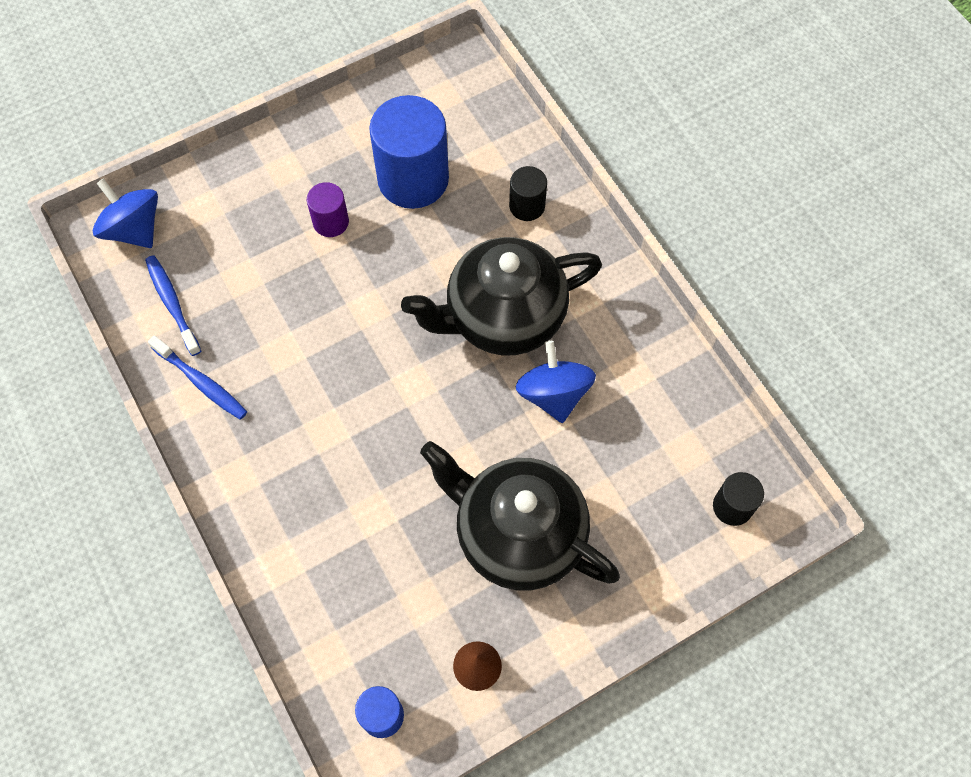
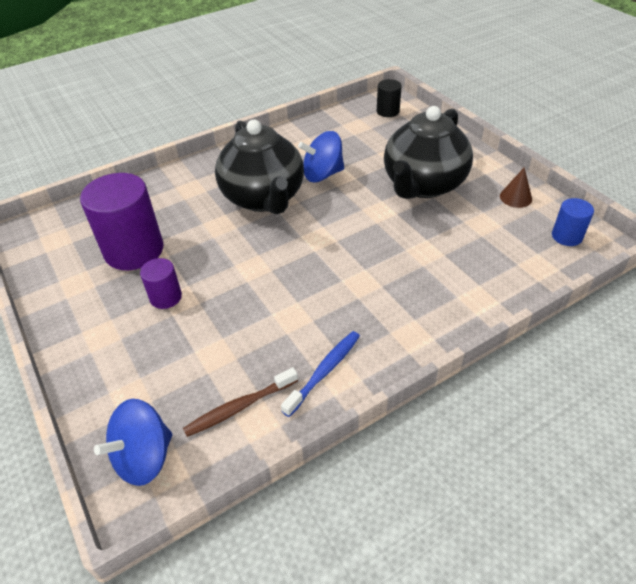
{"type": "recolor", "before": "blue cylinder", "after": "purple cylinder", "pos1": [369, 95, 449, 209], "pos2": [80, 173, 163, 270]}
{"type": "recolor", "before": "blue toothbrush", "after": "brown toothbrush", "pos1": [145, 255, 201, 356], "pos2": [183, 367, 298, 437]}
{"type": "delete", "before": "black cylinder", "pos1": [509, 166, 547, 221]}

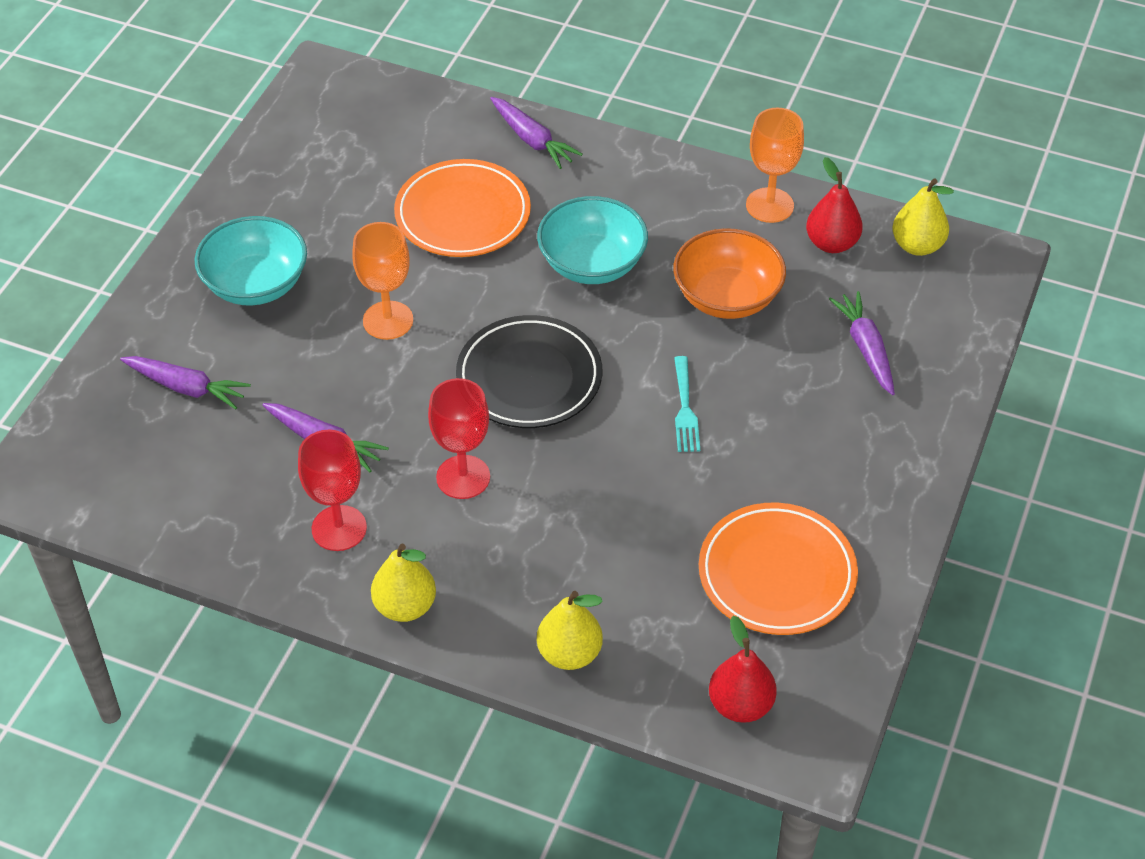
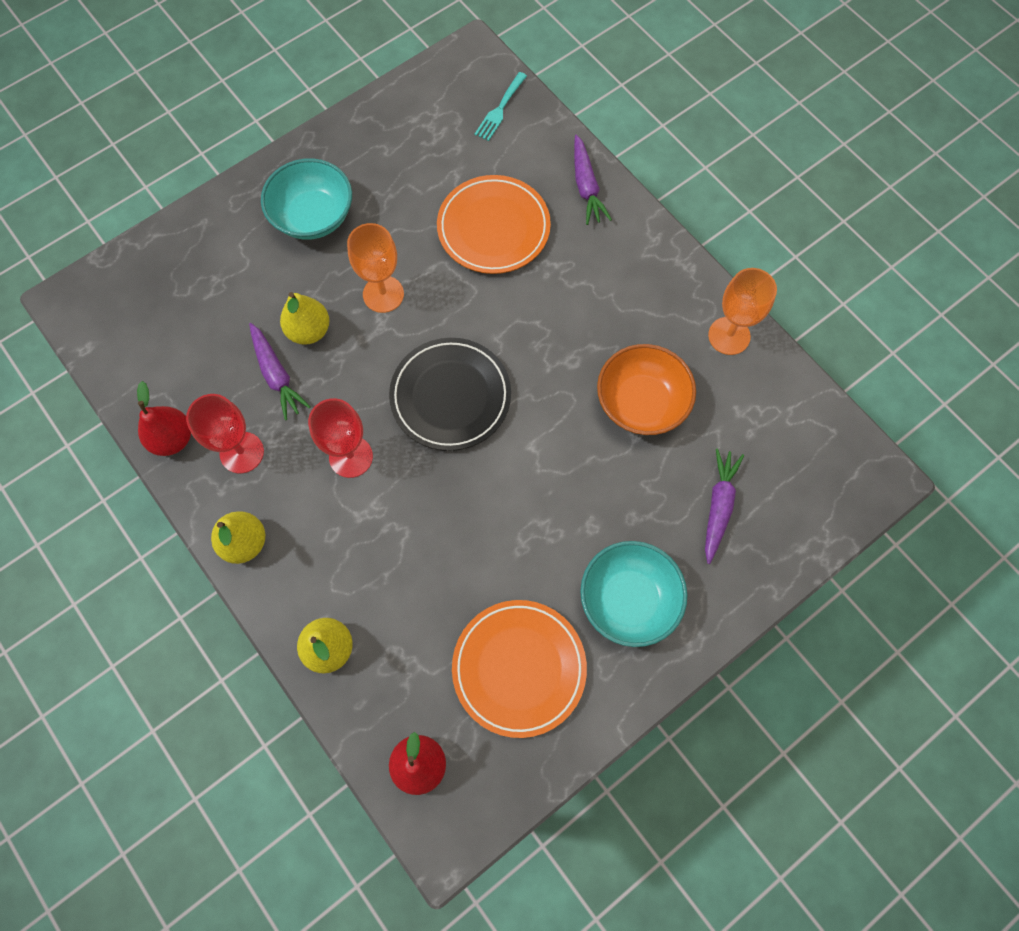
{"type": "move", "before": "red pear", "pos1": [806, 157, 863, 253], "pos2": [137, 381, 191, 456]}
{"type": "move", "before": "yellow pear", "pos1": [893, 178, 954, 256], "pos2": [280, 292, 330, 345]}
{"type": "move", "before": "turquoise fork", "pos1": [674, 356, 700, 452], "pos2": [475, 72, 527, 141]}
{"type": "move", "before": "turquoise bowl", "pos1": [537, 196, 648, 284], "pos2": [580, 541, 687, 647]}
{"type": "delete", "before": "purple carrot", "pos1": [120, 356, 251, 409]}

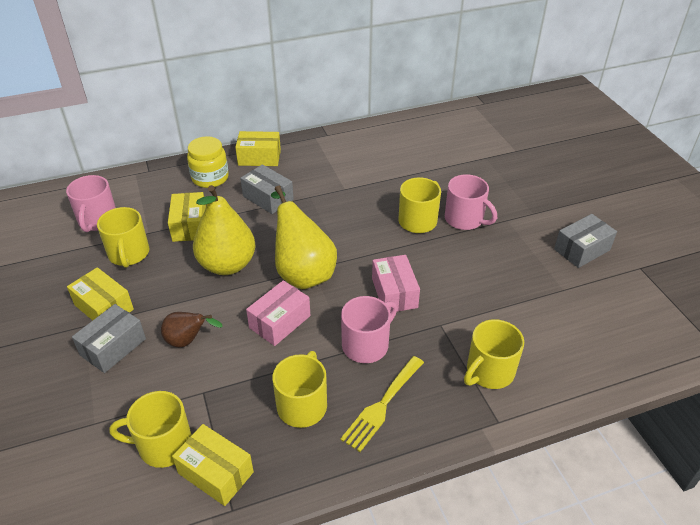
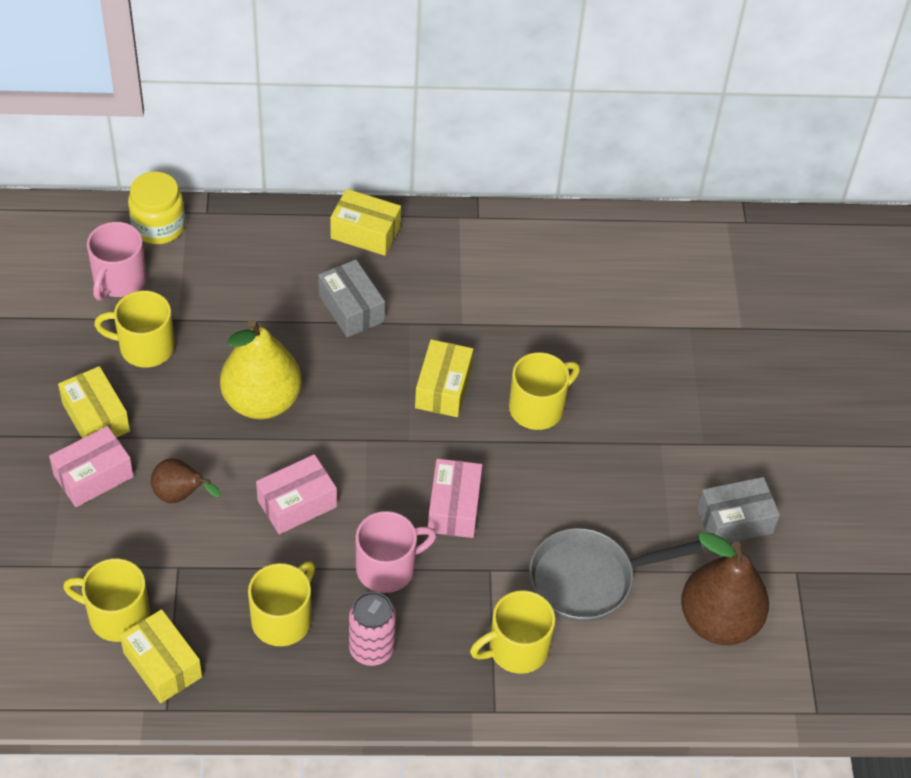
{"type": "recolor", "before": "grey box", "after": "pink box", "pos1": [72, 304, 146, 373], "pos2": [49, 426, 134, 507]}
{"type": "rotate", "before": "yellow mug", "pos1": [97, 207, 149, 268], "pos2": [94, 290, 175, 368], "turn": 90}
{"type": "move", "before": "yellow jar", "pos1": [187, 136, 229, 188], "pos2": [128, 172, 185, 244]}
{"type": "replace", "before": "yellow fork", "after": "pink can", "pos1": [340, 356, 424, 452], "pos2": [349, 592, 396, 666]}
{"type": "move", "before": "yellow box", "pos1": [168, 192, 206, 242], "pos2": [415, 339, 473, 417]}
{"type": "insert", "after": "grey pan", "pos2": [529, 528, 703, 622]}
{"type": "insert", "after": "brown pear", "pos2": [681, 532, 769, 645]}
{"type": "delete", "before": "yellow pear", "pos1": [271, 186, 337, 289]}
{"type": "delete", "before": "pink mug", "pos1": [445, 174, 497, 230]}

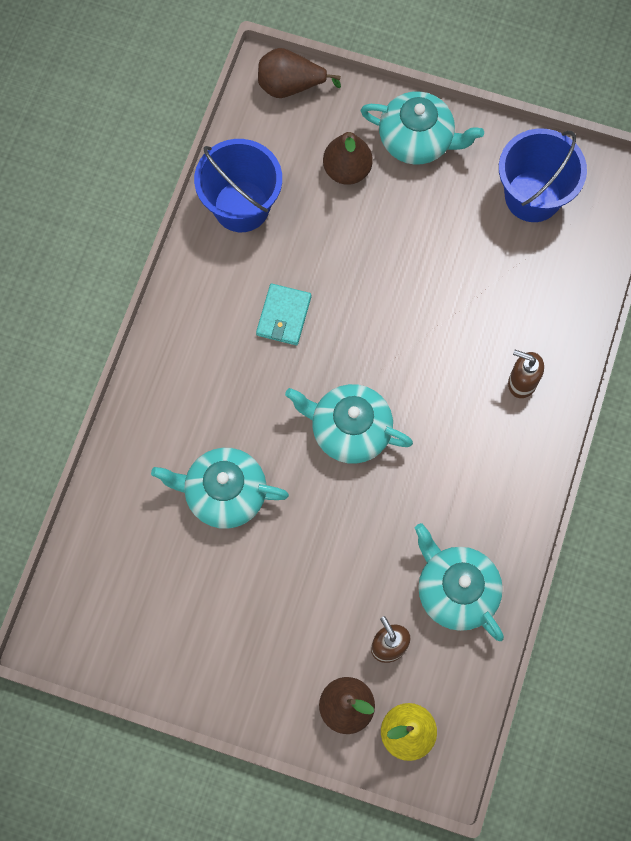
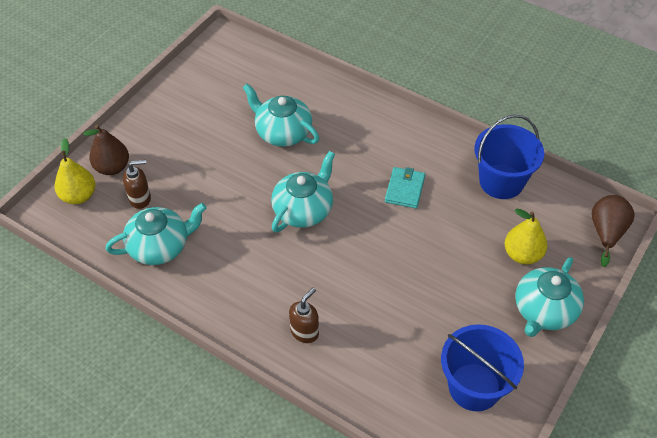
{"type": "rotate", "before": "turquoise teapot", "pos1": [151, 448, 289, 529], "pos2": [242, 83, 319, 147], "turn": -75}
{"type": "rotate", "before": "turquoise wallet", "pos1": [256, 284, 311, 345], "pos2": [385, 167, 425, 209], "turn": 75}
{"type": "recolor", "before": "brown pear", "after": "yellow pear", "pos1": [323, 132, 373, 185], "pos2": [505, 208, 547, 264]}

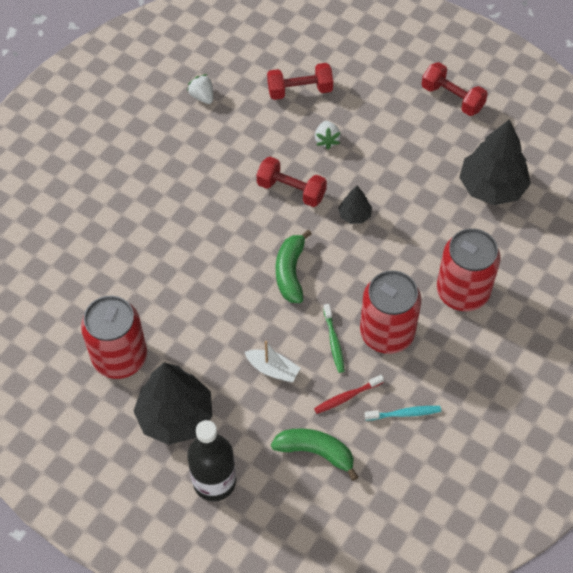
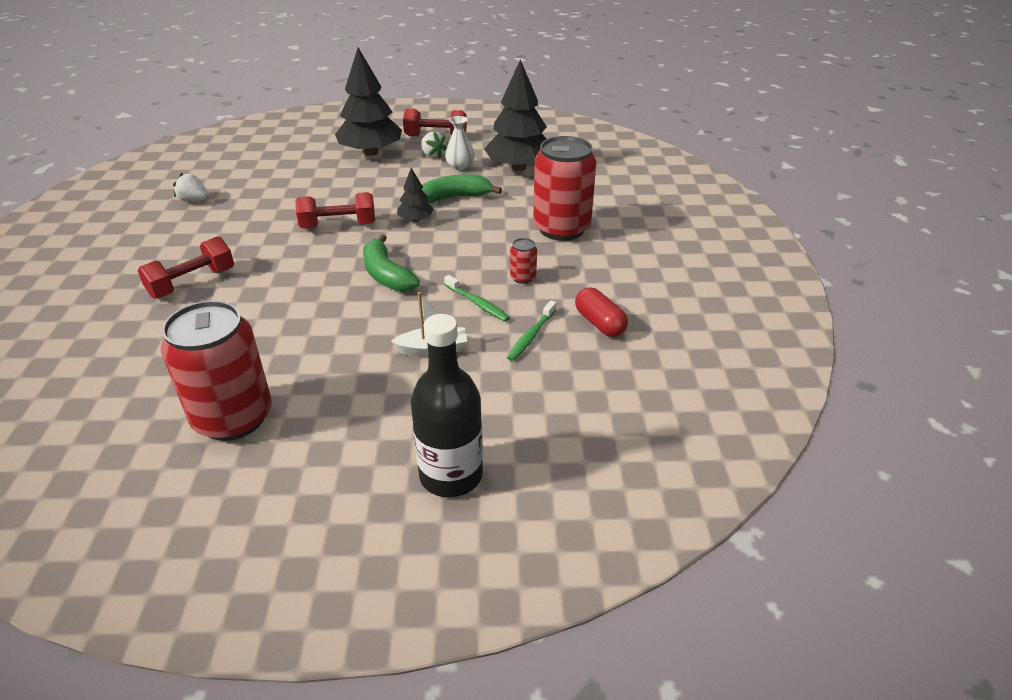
{"type": "move", "before": "red dumbbell", "pos1": [267, 63, 333, 100], "pos2": [137, 236, 234, 298]}
{"type": "move", "before": "black tree", "pos1": [133, 362, 213, 445], "pos2": [335, 47, 402, 156]}
{"type": "move", "before": "white strawberry", "pos1": [315, 121, 341, 150], "pos2": [421, 132, 447, 159]}
{"type": "move", "before": "green banana", "pos1": [271, 428, 358, 481], "pos2": [422, 174, 502, 203]}
{"type": "insert", "after": "white vase", "pos2": [445, 116, 475, 170]}
{"type": "recolor", "before": "red toothbrush", "after": "green toothbrush", "pos1": [314, 375, 384, 414], "pos2": [507, 300, 556, 361]}
{"type": "resize", "before": "red can", "pos1": [360, 270, 421, 354], "pos2": [510, 238, 537, 284], "scale": 0.41}
{"type": "replace", "before": "turquoise toothbrush", "after": "red capsule", "pos1": [365, 406, 441, 421], "pos2": [575, 287, 628, 337]}

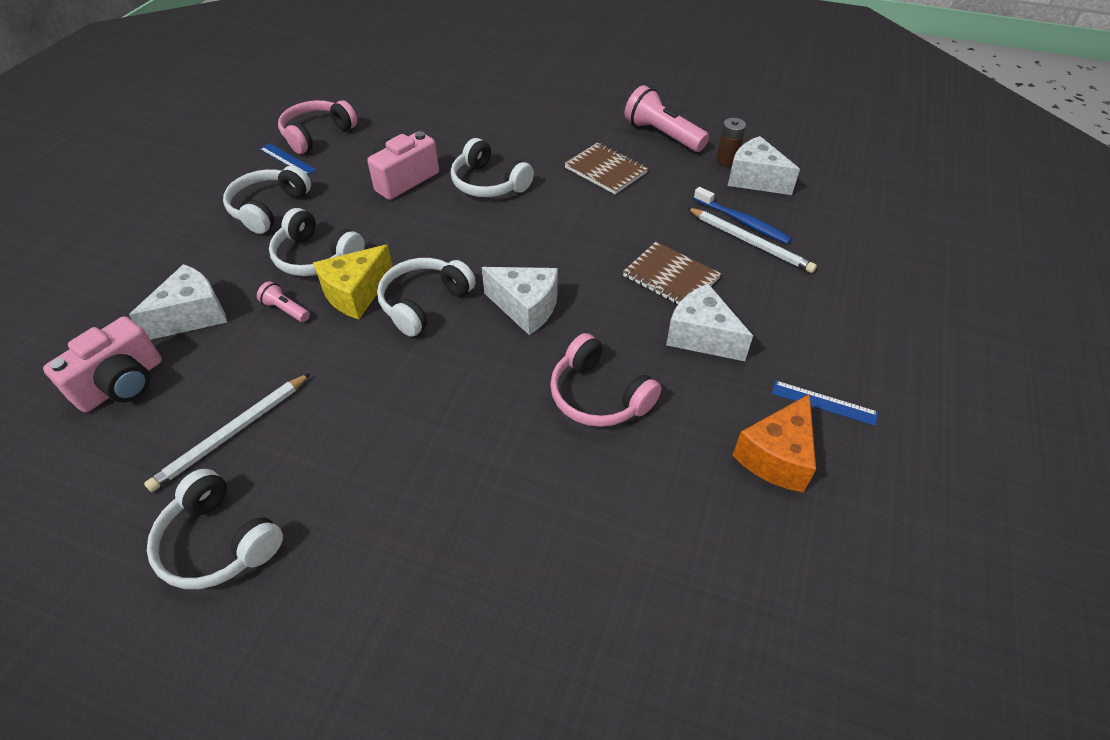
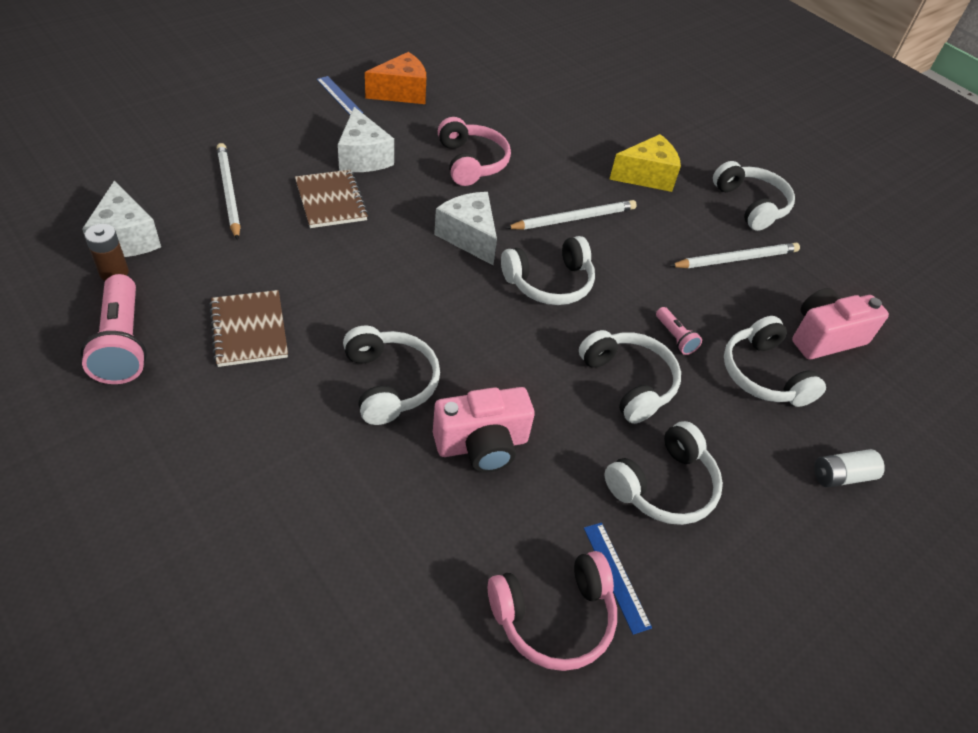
{"type": "insert", "after": "white pencil", "pos2": [506, 200, 637, 230]}
{"type": "move", "before": "yellow cheese", "pos1": [313, 245, 393, 319], "pos2": [609, 134, 681, 192]}
{"type": "replace", "before": "white cheese", "after": "white headphones", "pos1": [129, 264, 227, 340], "pos2": [724, 316, 826, 407]}
{"type": "insert", "after": "white battery", "pos2": [814, 449, 885, 487]}
{"type": "delete", "before": "blue toothbrush", "pos1": [694, 187, 792, 244]}

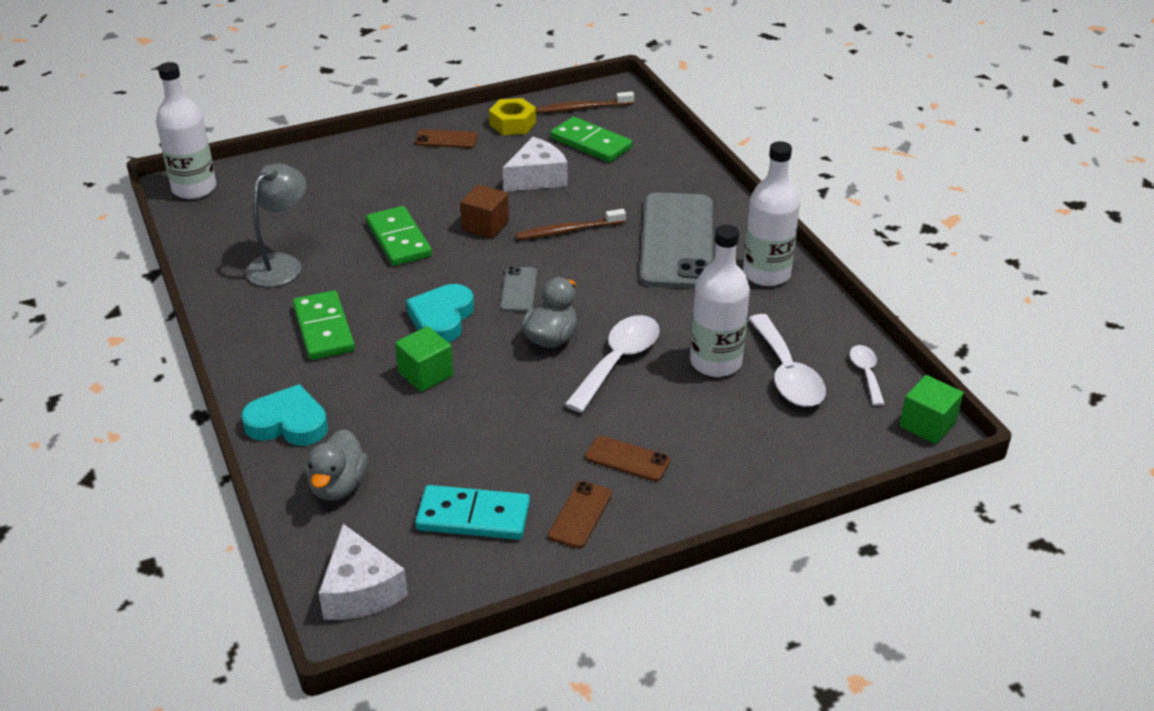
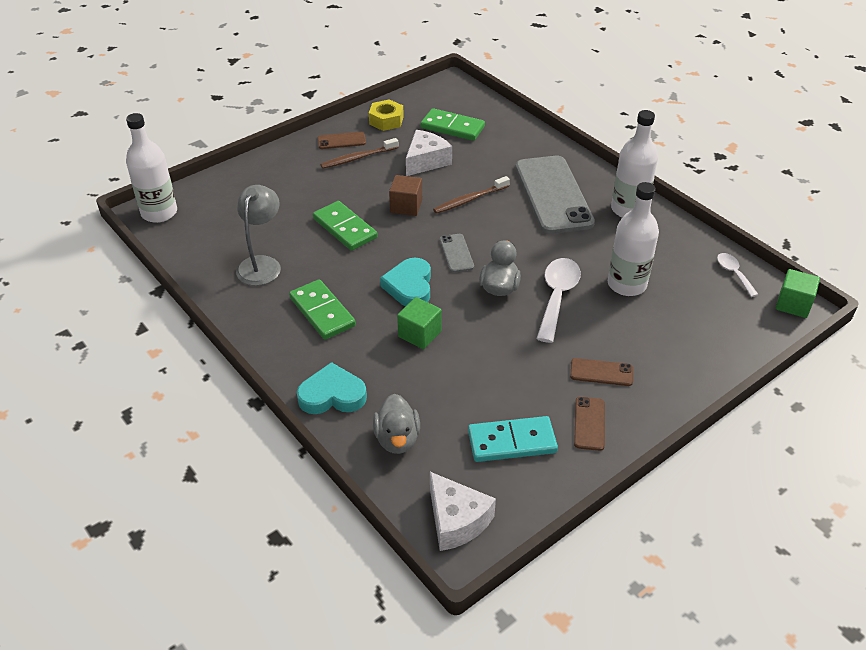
{"type": "move", "before": "brown toothbrush", "pos1": [536, 91, 634, 113], "pos2": [320, 138, 398, 169]}
{"type": "delete", "before": "white spoon", "pos1": [748, 314, 826, 407]}

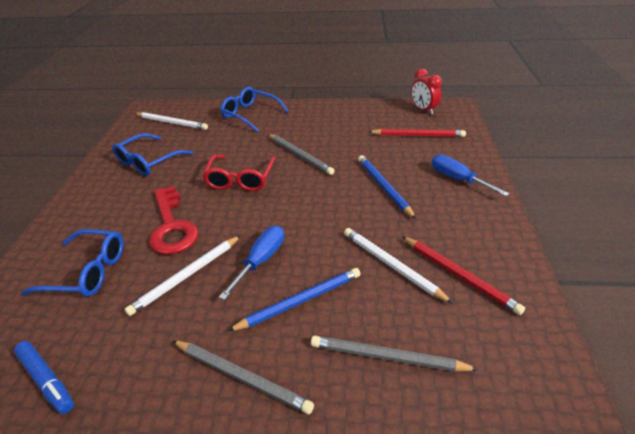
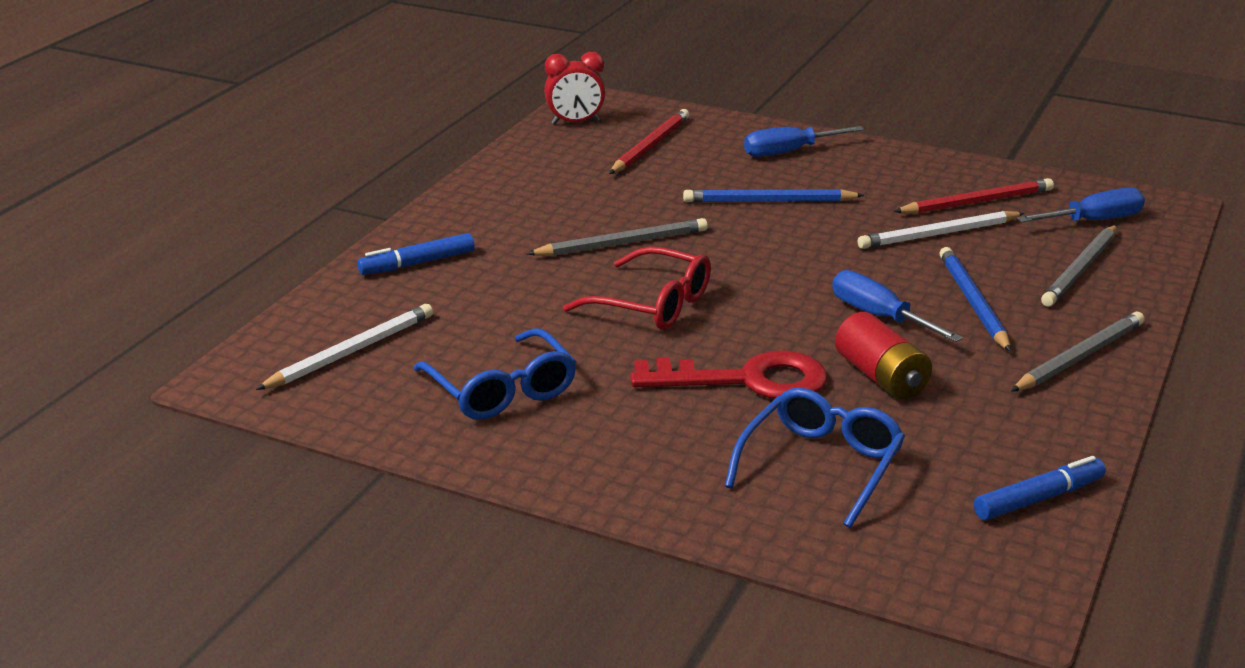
{"type": "replace", "before": "blue glasses", "after": "blue marker", "pos1": [220, 87, 289, 132], "pos2": [357, 233, 474, 275]}
{"type": "replace", "before": "white pencil", "after": "red battery", "pos1": [124, 235, 241, 316], "pos2": [835, 312, 932, 400]}
{"type": "insert", "after": "blue screwdriver", "pos2": [1017, 187, 1145, 223]}

